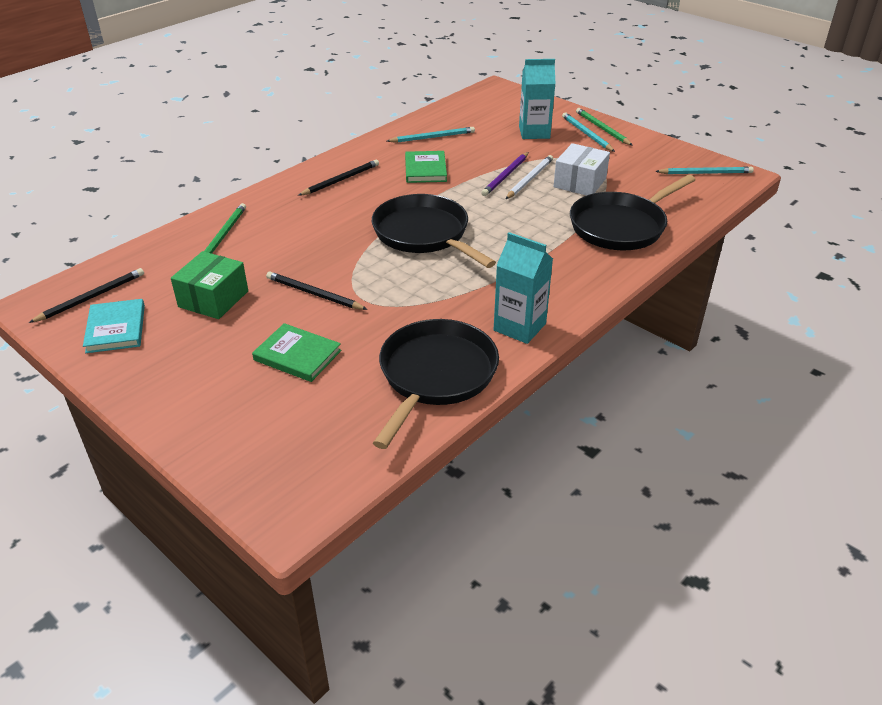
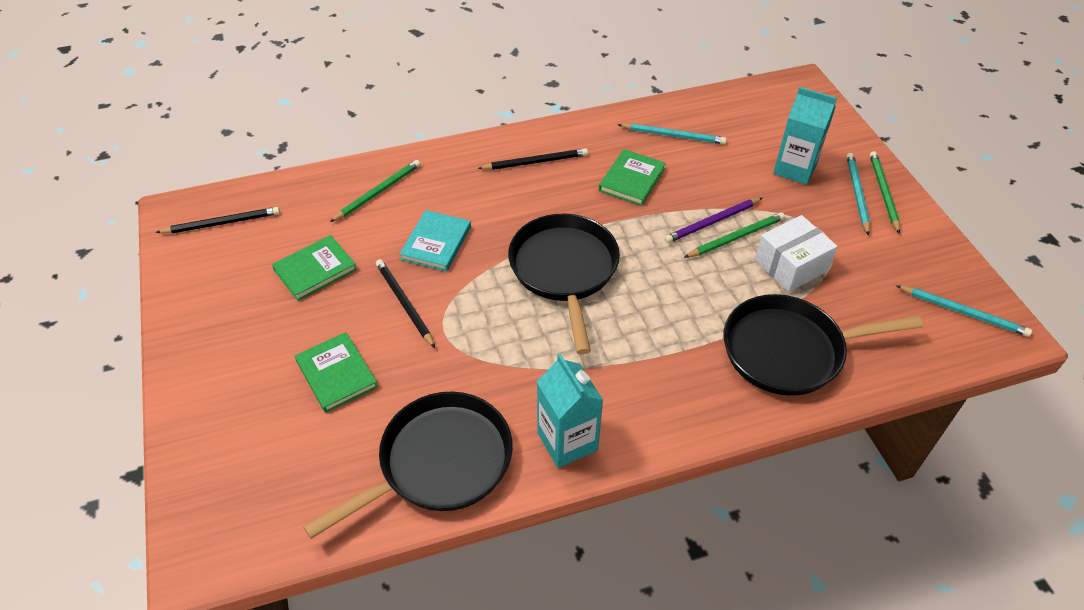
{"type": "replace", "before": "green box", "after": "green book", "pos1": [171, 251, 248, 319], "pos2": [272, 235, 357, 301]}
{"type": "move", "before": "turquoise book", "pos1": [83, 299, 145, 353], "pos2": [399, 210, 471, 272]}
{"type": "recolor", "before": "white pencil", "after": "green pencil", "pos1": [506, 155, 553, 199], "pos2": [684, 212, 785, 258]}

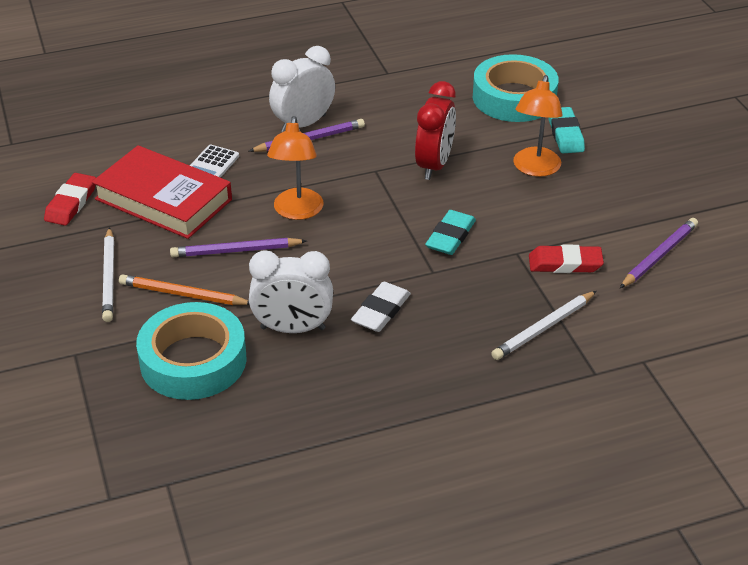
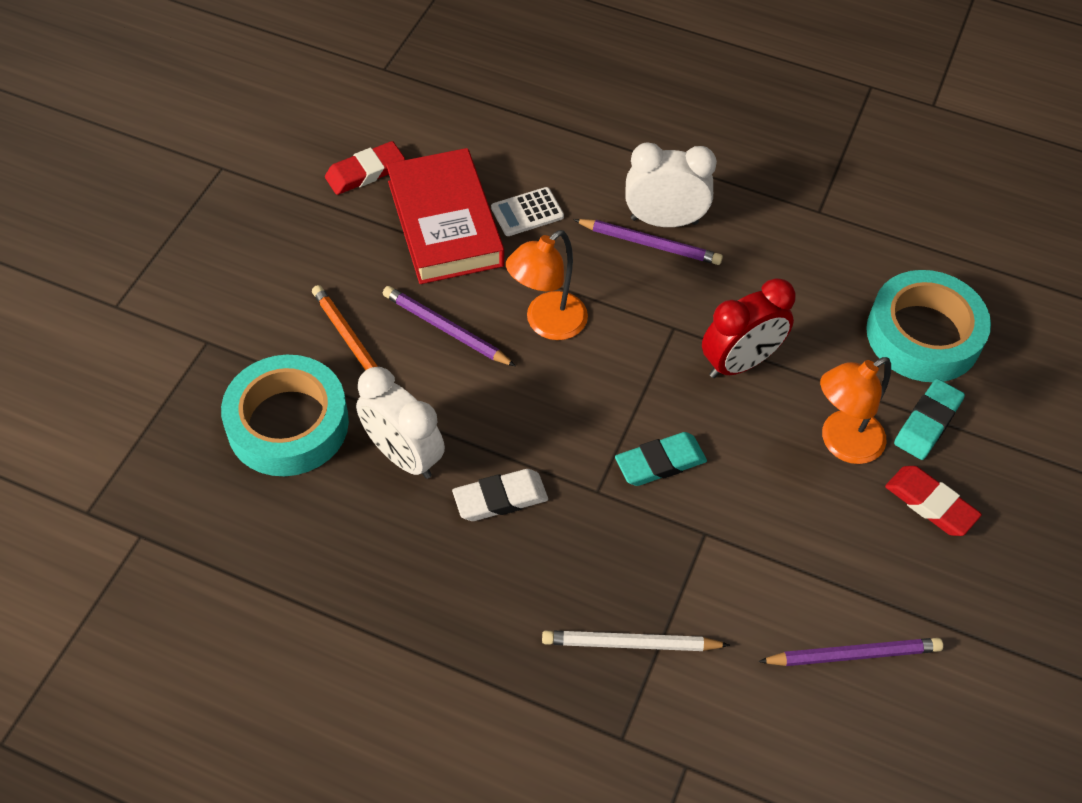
{"type": "move", "before": "red eraser", "pos1": [529, 244, 604, 273], "pos2": [885, 466, 982, 536]}
{"type": "delete", "before": "white pencil", "pos1": [102, 227, 114, 322]}

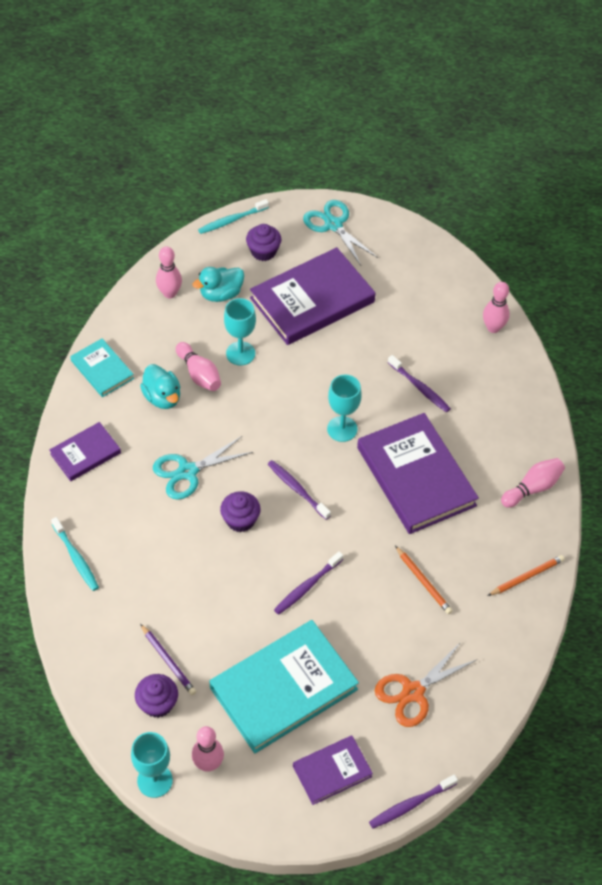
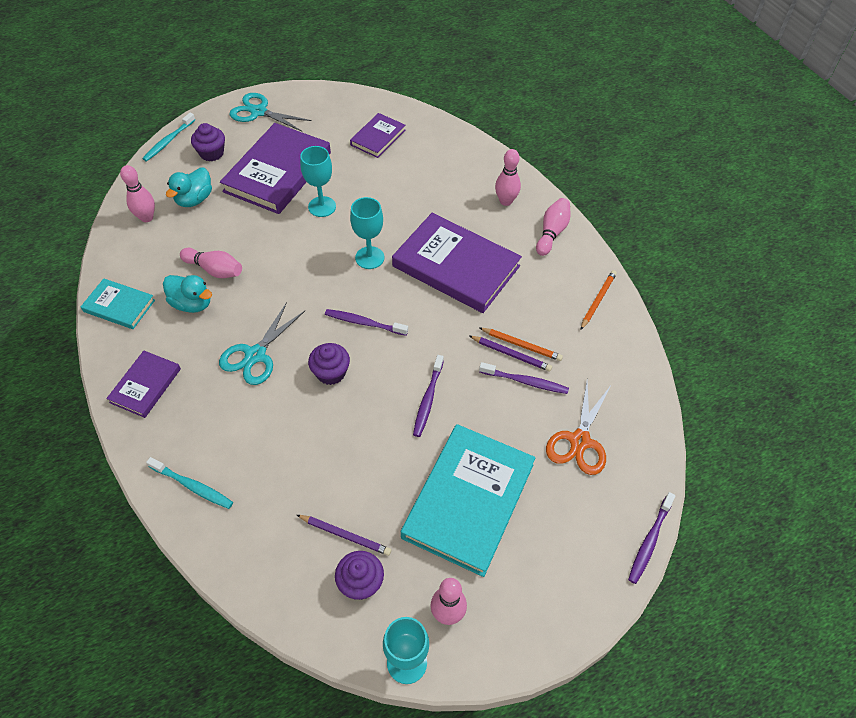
{"type": "move", "before": "turquoise goblet", "pos1": [224, 298, 256, 365], "pos2": [300, 146, 336, 217]}
{"type": "move", "before": "purple book", "pos1": [293, 735, 373, 805], "pos2": [350, 113, 405, 158]}
{"type": "insert", "after": "purple pencil", "pos2": [470, 336, 552, 371]}
{"type": "move", "before": "purple toothbrush", "pos1": [388, 355, 451, 413], "pos2": [479, 362, 569, 394]}
{"type": "move", "before": "pink bowling pin", "pos1": [483, 282, 510, 333], "pos2": [495, 149, 521, 206]}

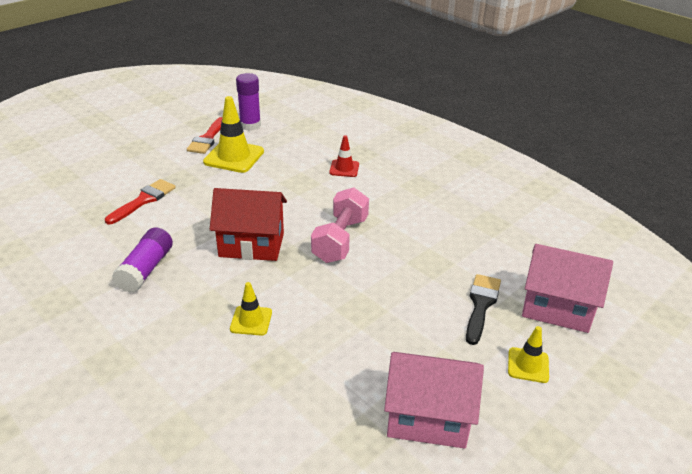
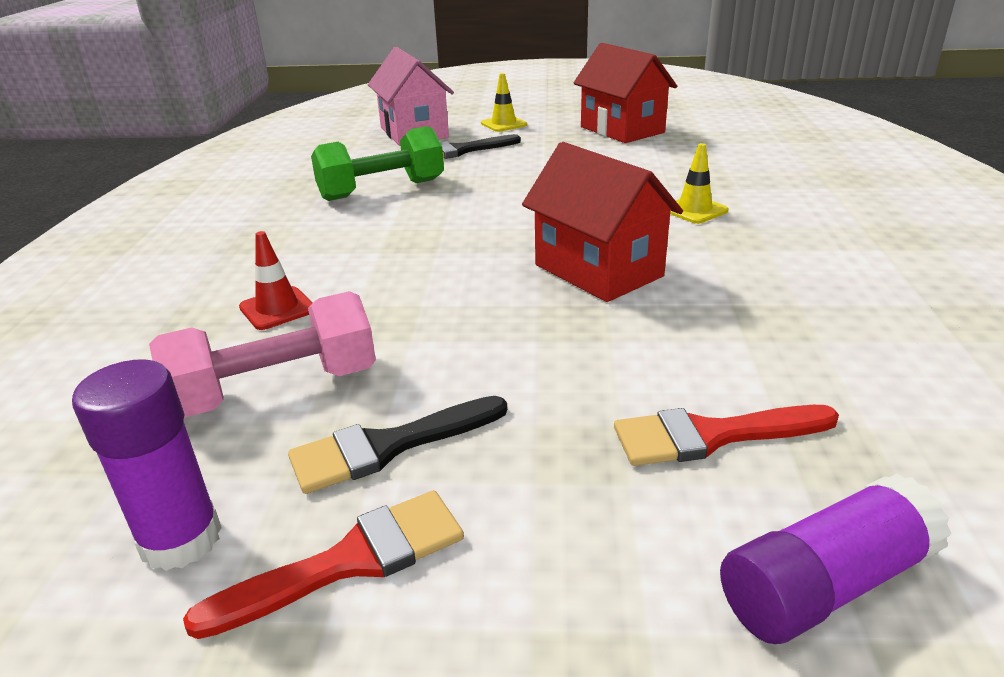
{"type": "move", "before": "pink dumbbell", "pos1": [311, 187, 369, 263], "pos2": [149, 291, 376, 418]}
{"type": "replace", "before": "yellow traffic cone", "after": "black brush", "pos1": [203, 96, 264, 173], "pos2": [288, 396, 507, 494]}
{"type": "insert", "after": "green dumbbell", "pos2": [311, 126, 444, 201]}
{"type": "recolor", "before": "pink house", "after": "red house", "pos1": [384, 352, 484, 449], "pos2": [574, 43, 677, 143]}
{"type": "move", "before": "purple glue stick", "pos1": [112, 227, 173, 293], "pos2": [720, 474, 952, 644]}

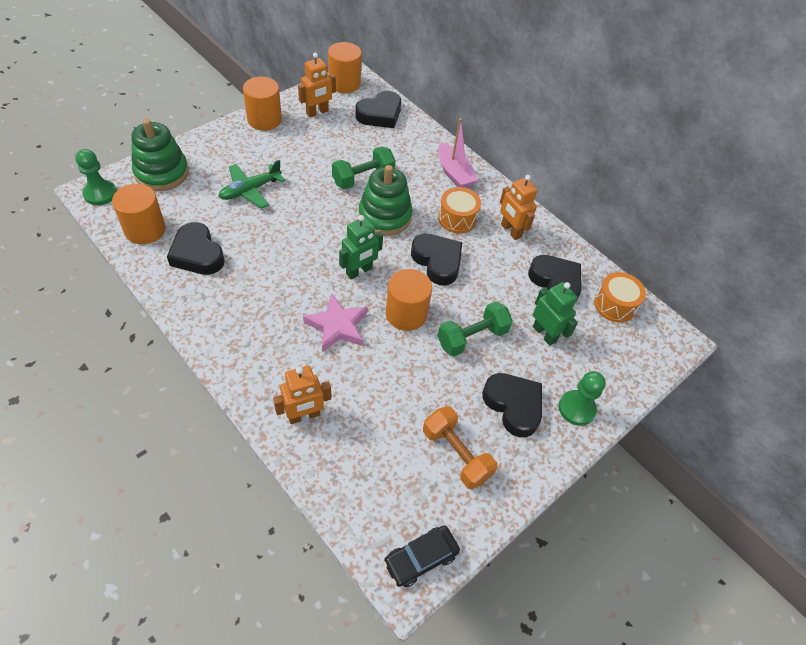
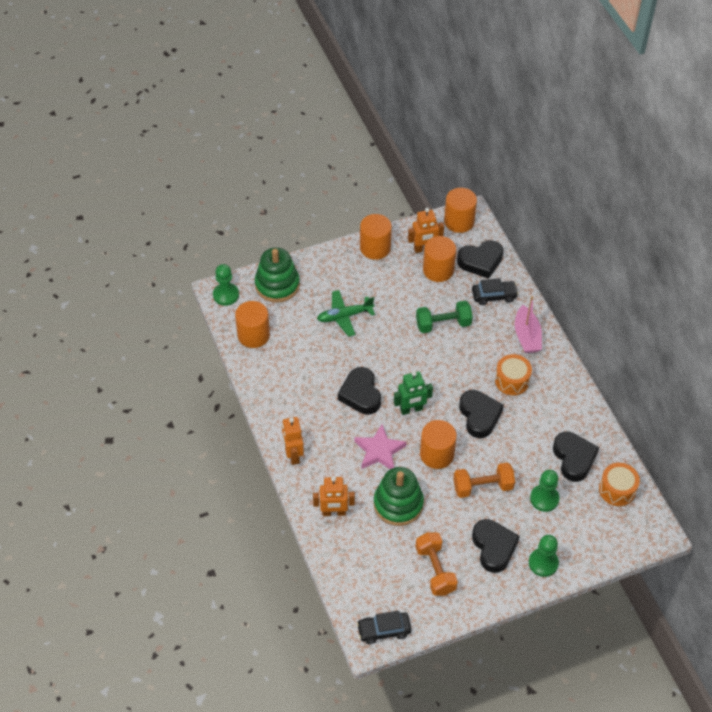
{"type": "move", "before": "orange robot", "pos1": [500, 175, 538, 240], "pos2": [282, 417, 304, 465]}
{"type": "move", "before": "black heart", "pos1": [167, 222, 225, 275], "pos2": [338, 367, 381, 415]}
{"type": "move", "before": "green stacking toy", "pos1": [358, 165, 413, 236], "pos2": [374, 467, 424, 526]}
{"type": "insert", "after": "orange cylinder", "pos2": [423, 236, 456, 282]}
{"type": "recolor", "before": "green dumbbell", "after": "orange dumbbell", "pos1": [438, 301, 513, 356], "pos2": [453, 462, 515, 498]}
{"type": "insert", "after": "black car", "pos2": [472, 278, 519, 305]}
{"type": "replace", "before": "green robot", "after": "green pawn", "pos1": [533, 282, 578, 346], "pos2": [530, 470, 559, 512]}

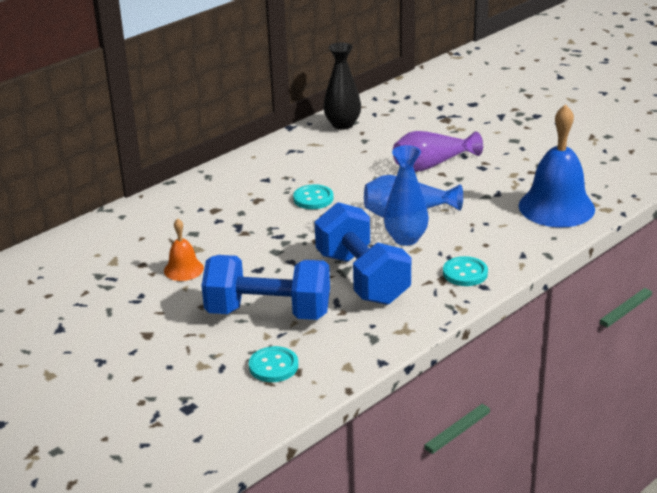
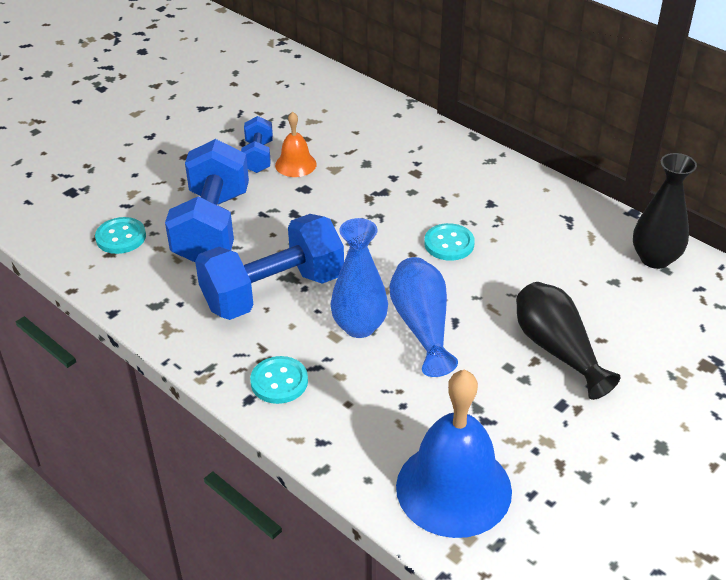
{"type": "insert", "after": "blue dumbbell", "pos2": [241, 116, 273, 173]}
{"type": "recolor", "before": "purple vase", "after": "black vase", "pos1": [393, 131, 483, 171], "pos2": [516, 282, 620, 400]}

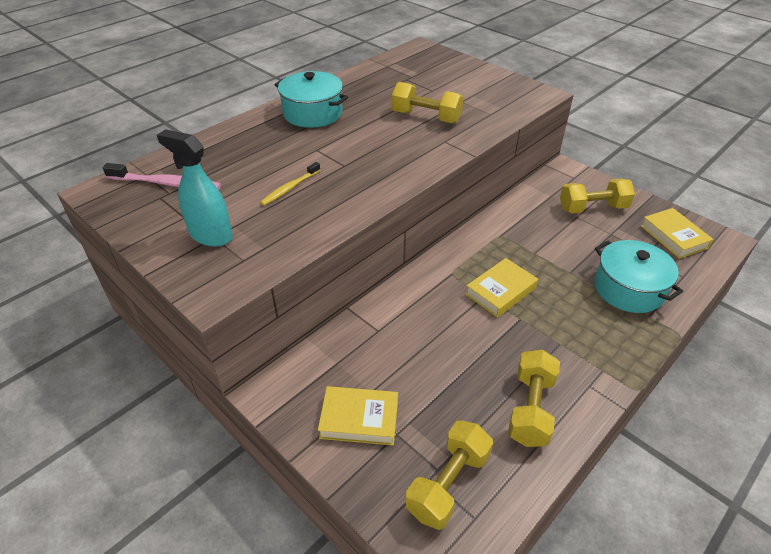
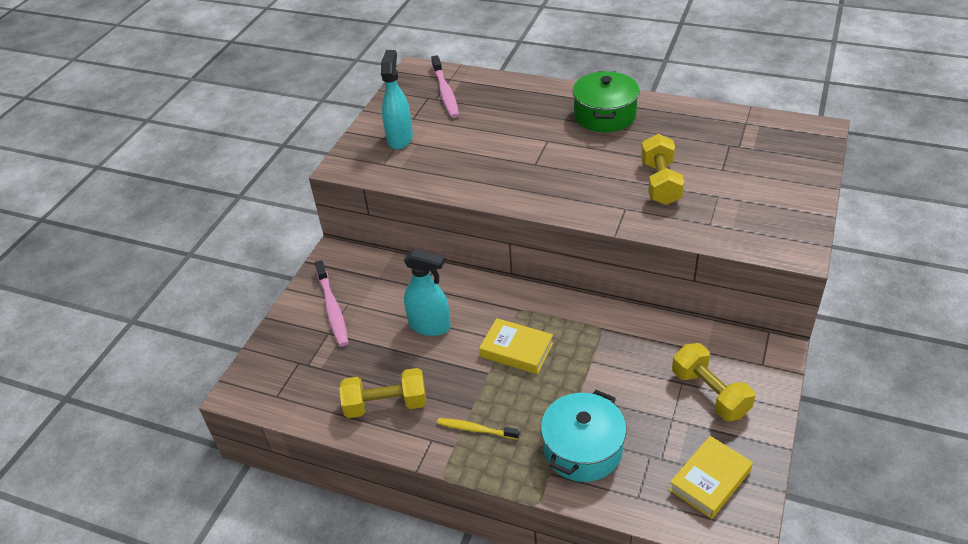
{"type": "replace", "before": "yellow book", "after": "pink toothbrush", "pos1": [318, 386, 398, 445], "pos2": [315, 260, 348, 346]}
{"type": "insert", "after": "turquoise spray bottle", "pos2": [404, 249, 451, 336]}
{"type": "move", "before": "yellow toothbrush", "pos1": [260, 162, 320, 206], "pos2": [437, 418, 519, 440]}
{"type": "recolor", "before": "turquoise pot", "after": "green pot", "pos1": [275, 71, 348, 128], "pos2": [572, 71, 640, 132]}
{"type": "delete", "before": "yellow dumbbell", "pos1": [406, 420, 493, 530]}

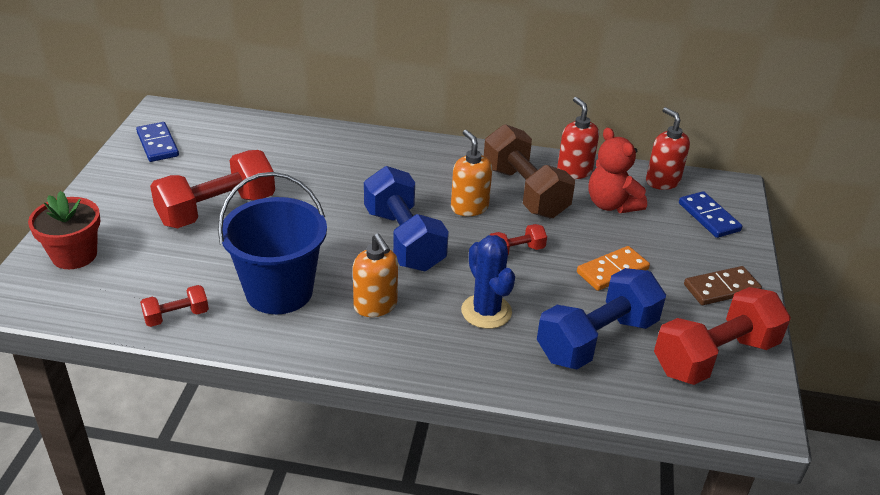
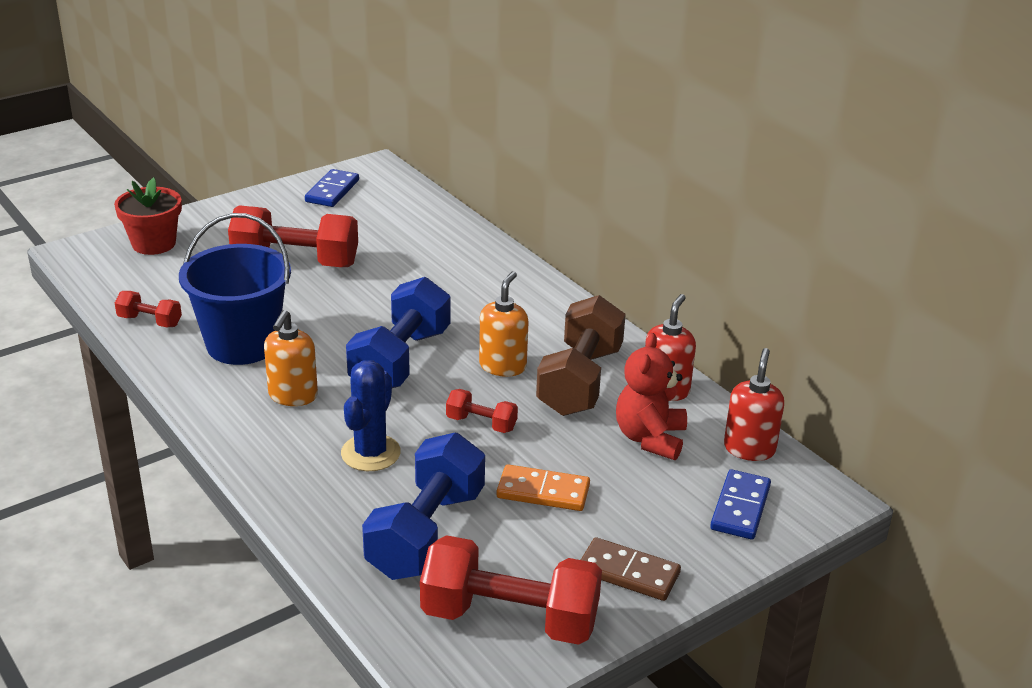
{"type": "rotate", "before": "blue dumbbell", "pos1": [537, 268, 666, 369], "pos2": [362, 433, 485, 580], "turn": -75}

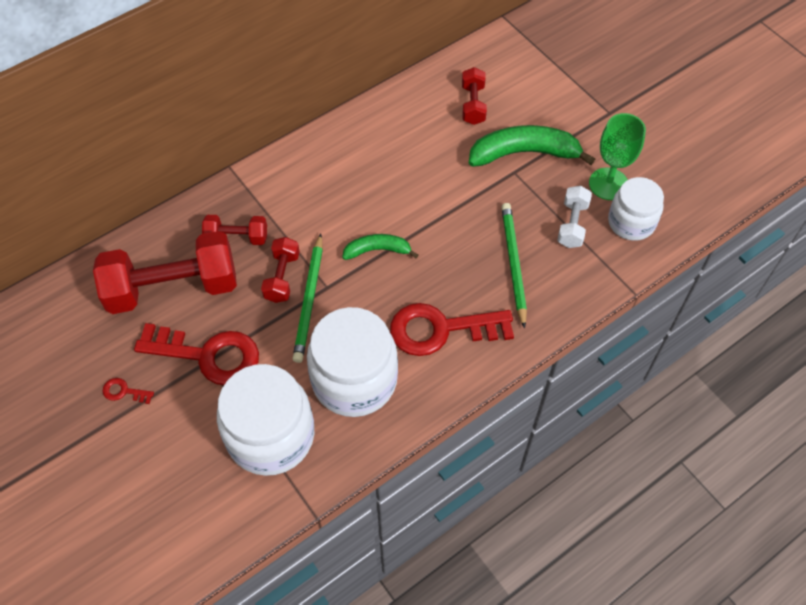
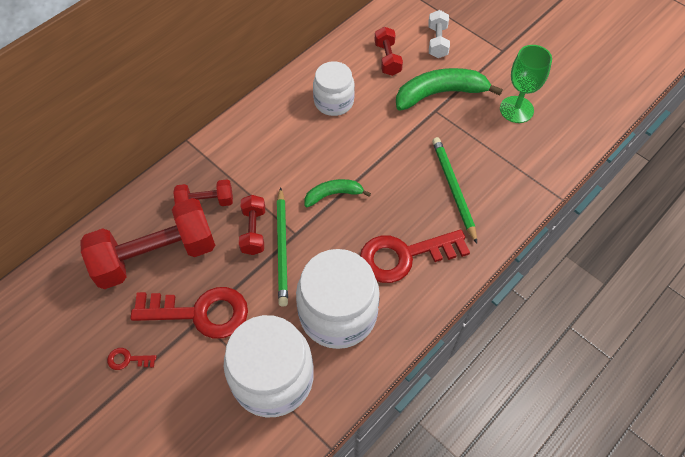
{"type": "move", "before": "white jar", "pos1": [608, 177, 664, 241], "pos2": [313, 61, 355, 116]}
{"type": "move", "before": "white dumbbell", "pos1": [557, 186, 592, 248], "pos2": [428, 10, 450, 58]}

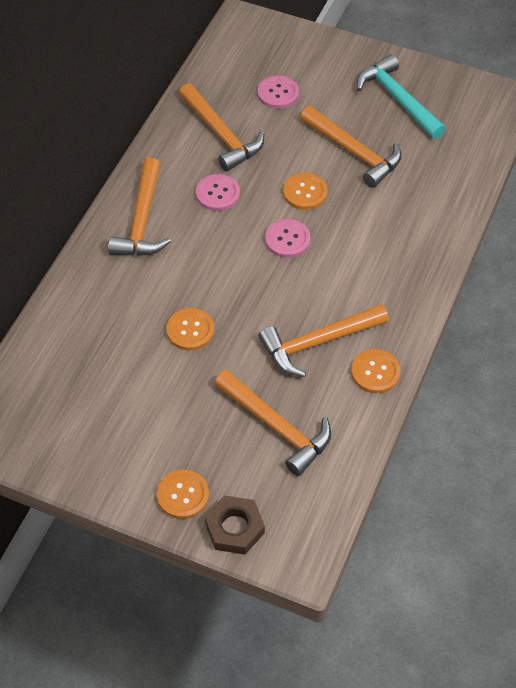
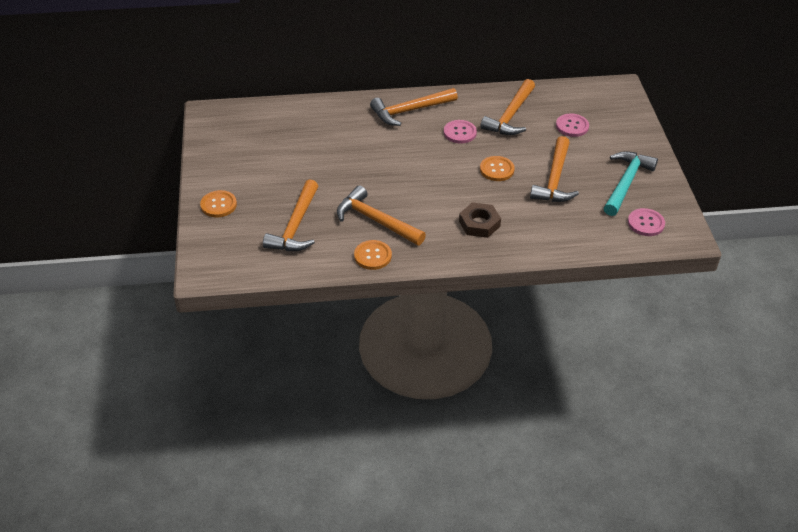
{"type": "move", "before": "brown nut", "pos1": [205, 495, 265, 554], "pos2": [459, 202, 501, 238]}
{"type": "move", "before": "pink button", "pos1": [265, 219, 311, 258], "pos2": [628, 208, 665, 236]}
{"type": "delete", "before": "orange button", "pos1": [166, 308, 214, 350]}

